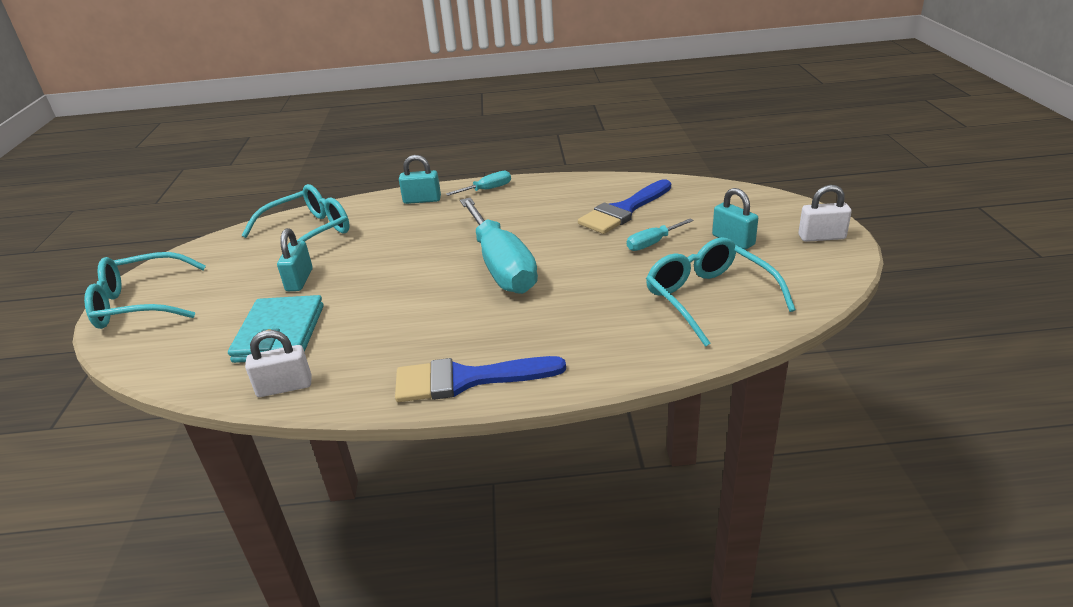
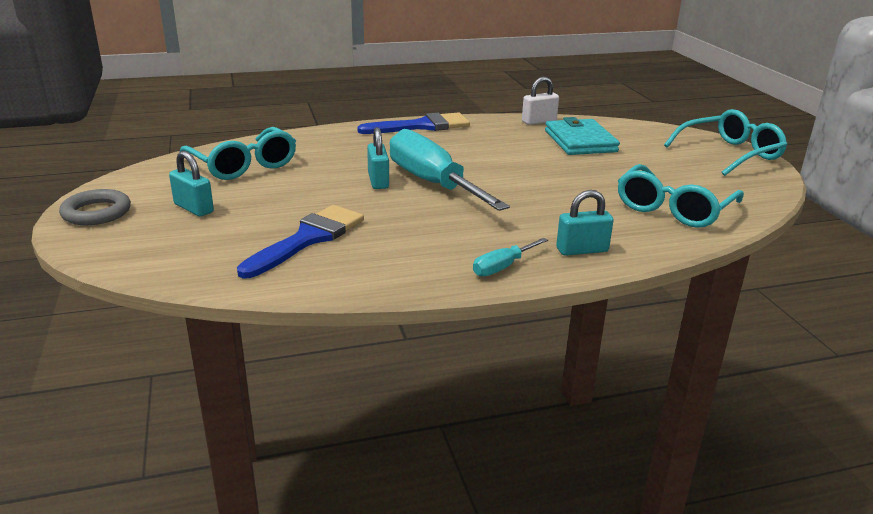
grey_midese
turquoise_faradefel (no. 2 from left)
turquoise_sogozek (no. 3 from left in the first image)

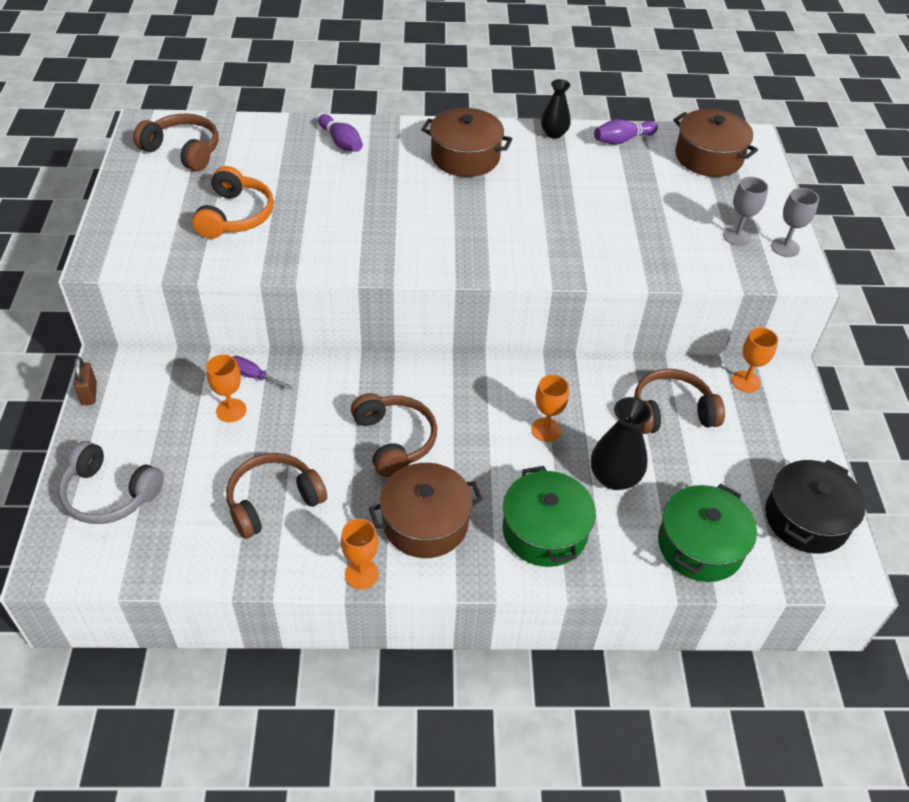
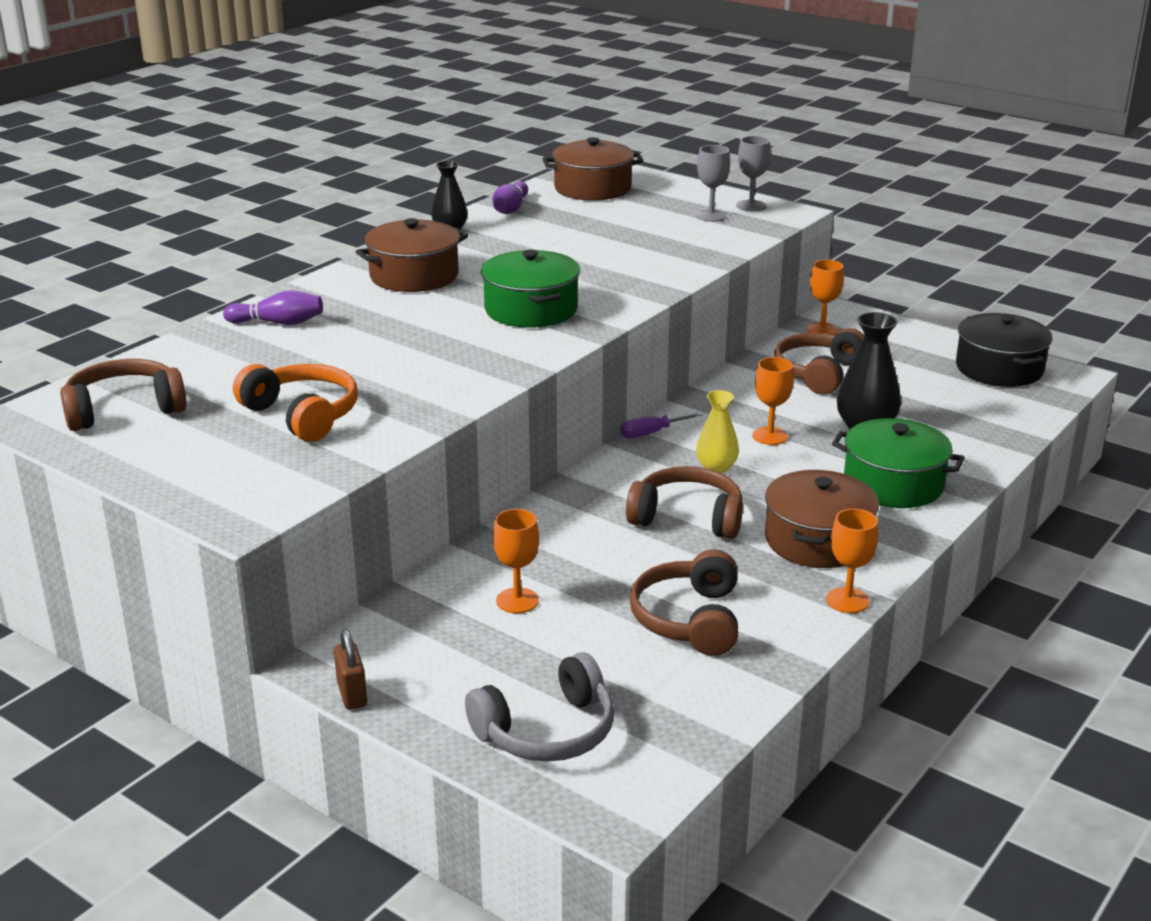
brown_faradefel
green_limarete (no. 1 from left)
purple_sogozek
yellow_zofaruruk

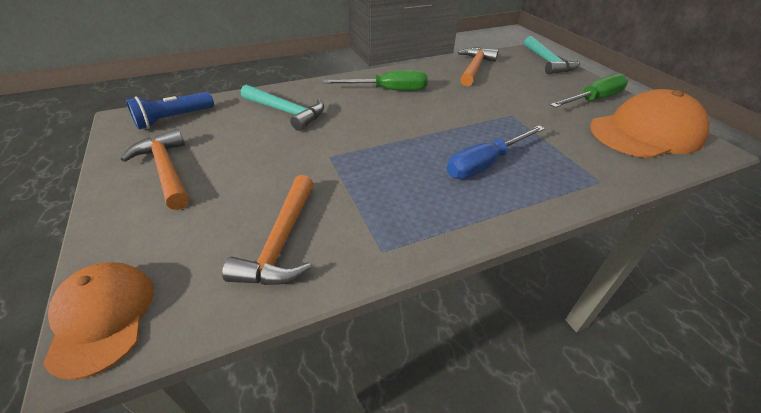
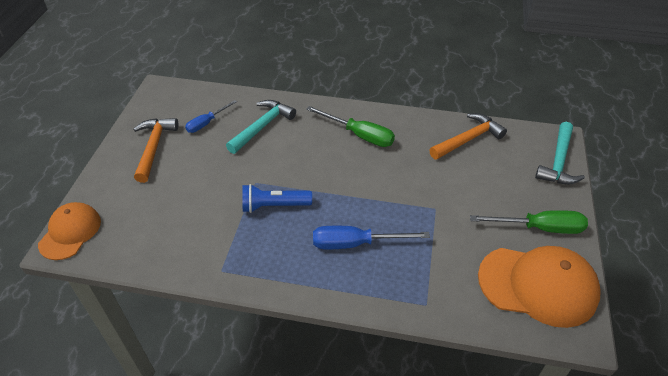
blue_sogozek (no. 1 from left)
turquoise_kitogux (no. 1 from left)
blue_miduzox
orange_kitogux (no. 2 from left in the first image)

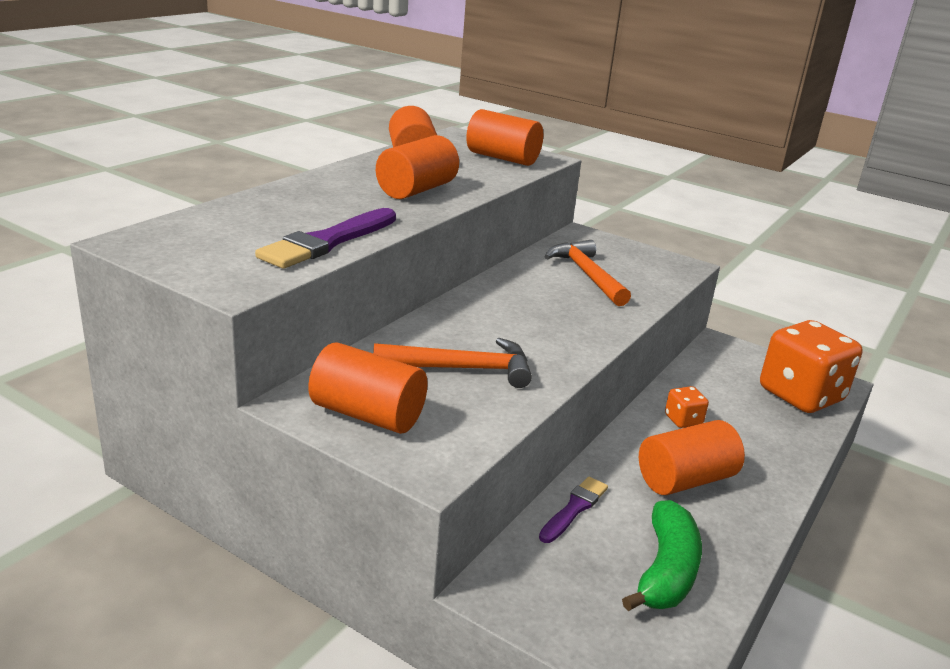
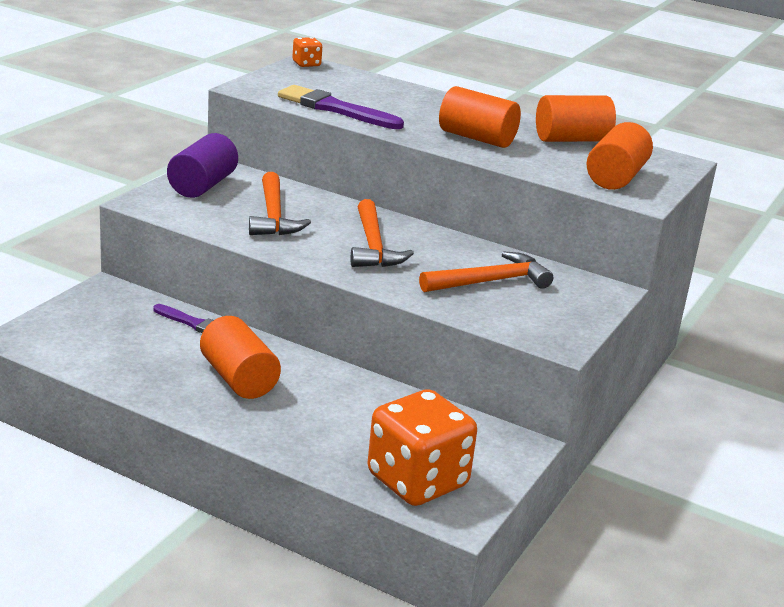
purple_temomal
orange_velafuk (no. 1 from left)
orange_kitogux (no. 2 from left)
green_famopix

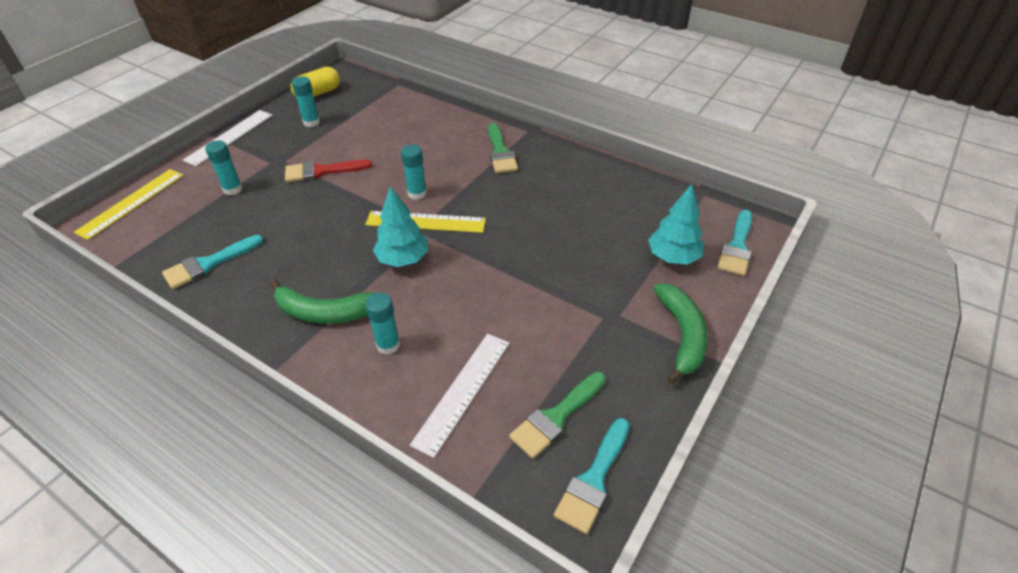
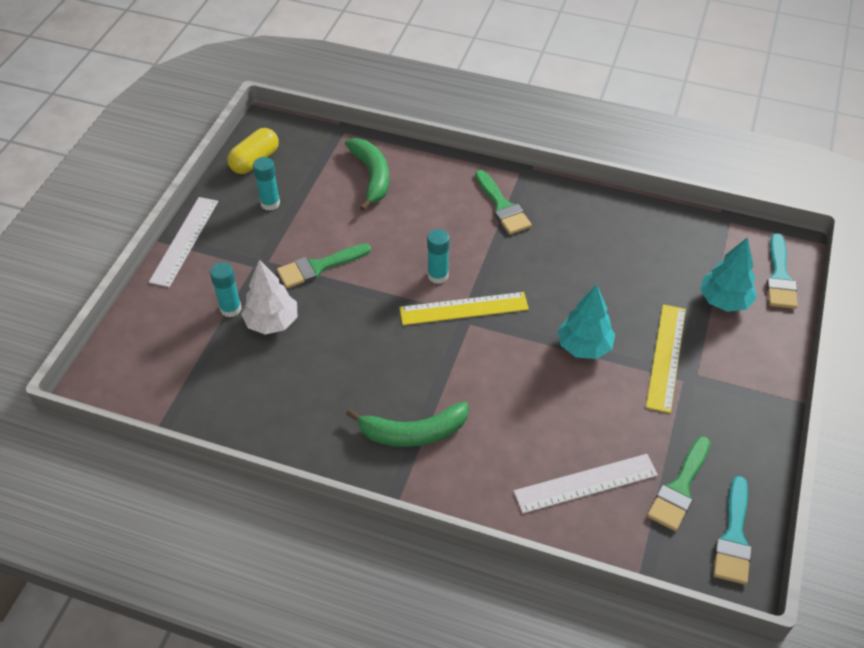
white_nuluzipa
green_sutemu (no. 1 from left)
green_famopix (no. 1 from left)
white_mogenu (no. 2 from left)
turquoise_nuluzipa (no. 1 from left)
yellow_mogenu (no. 2 from left)
turquoise_sutemu (no. 1 from left in the first image)
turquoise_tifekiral (no. 3 from left in the first image)

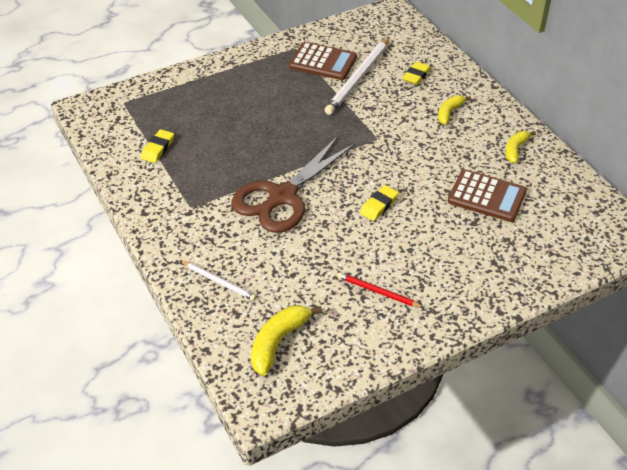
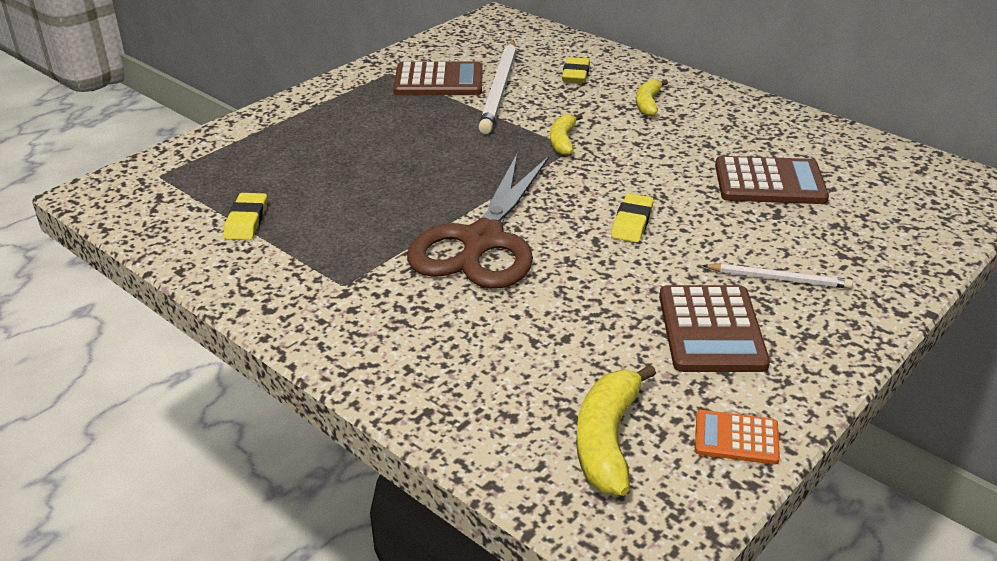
yellow_famopix (no. 1 from left)
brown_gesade (no. 2 from left)
orange_gesade
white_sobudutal (no. 2 from left)

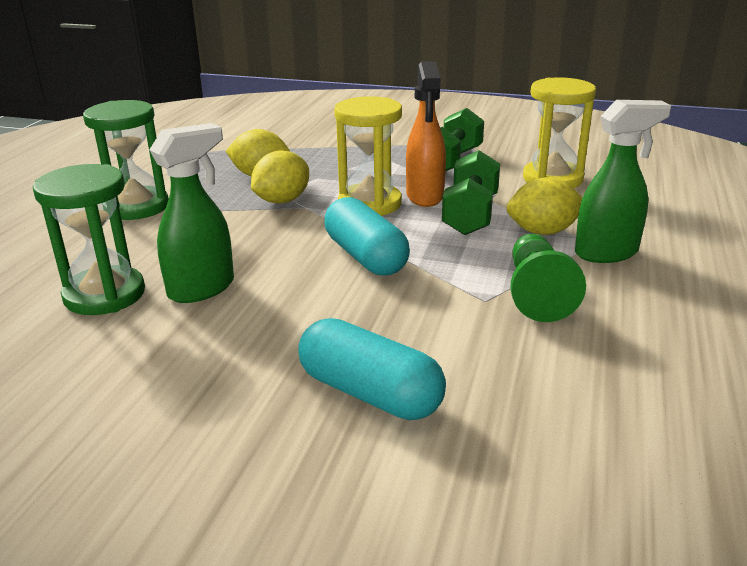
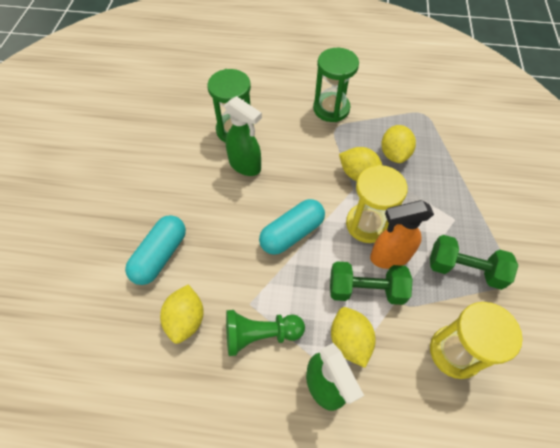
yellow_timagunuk (no. 1 from left)

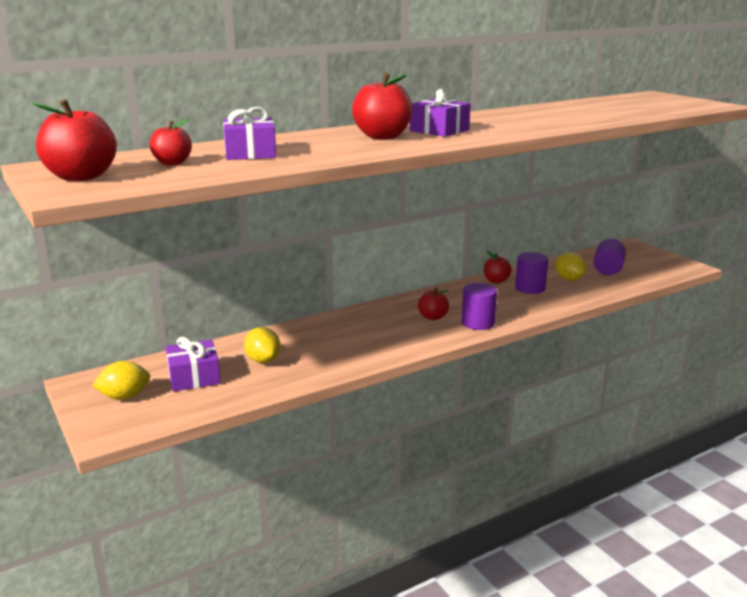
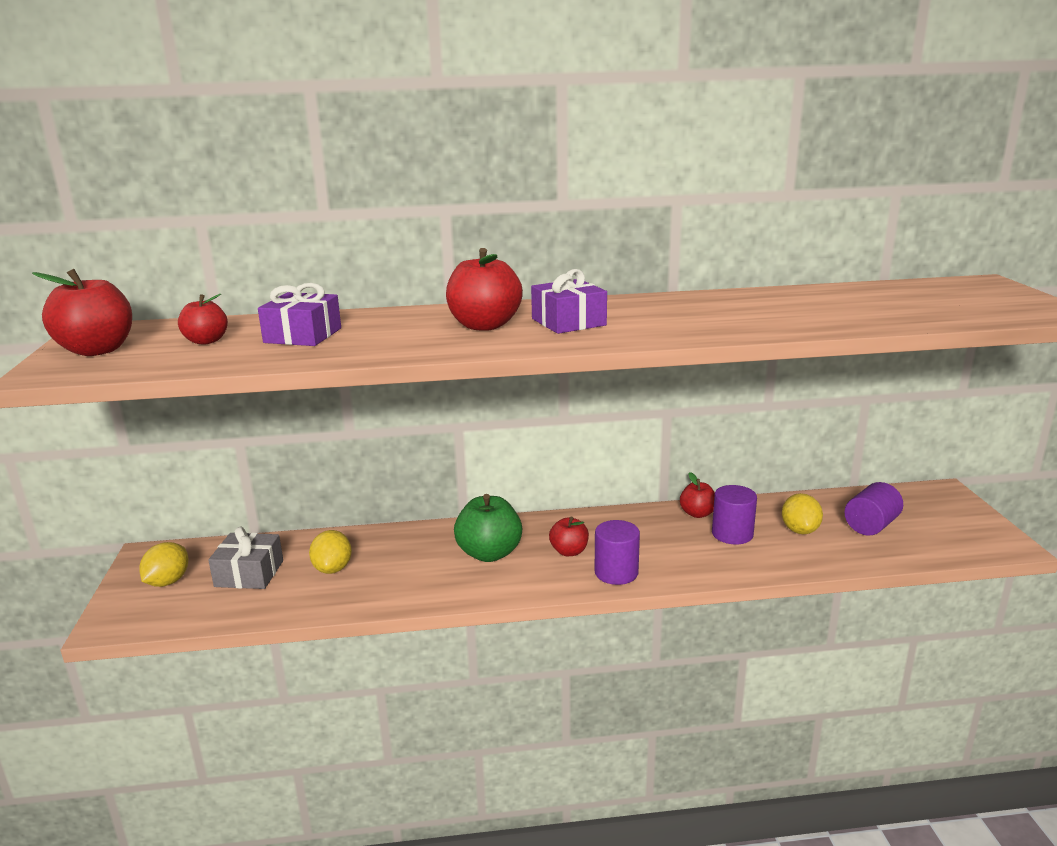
yellow_timagunuk (no. 1 from left)
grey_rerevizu
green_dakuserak

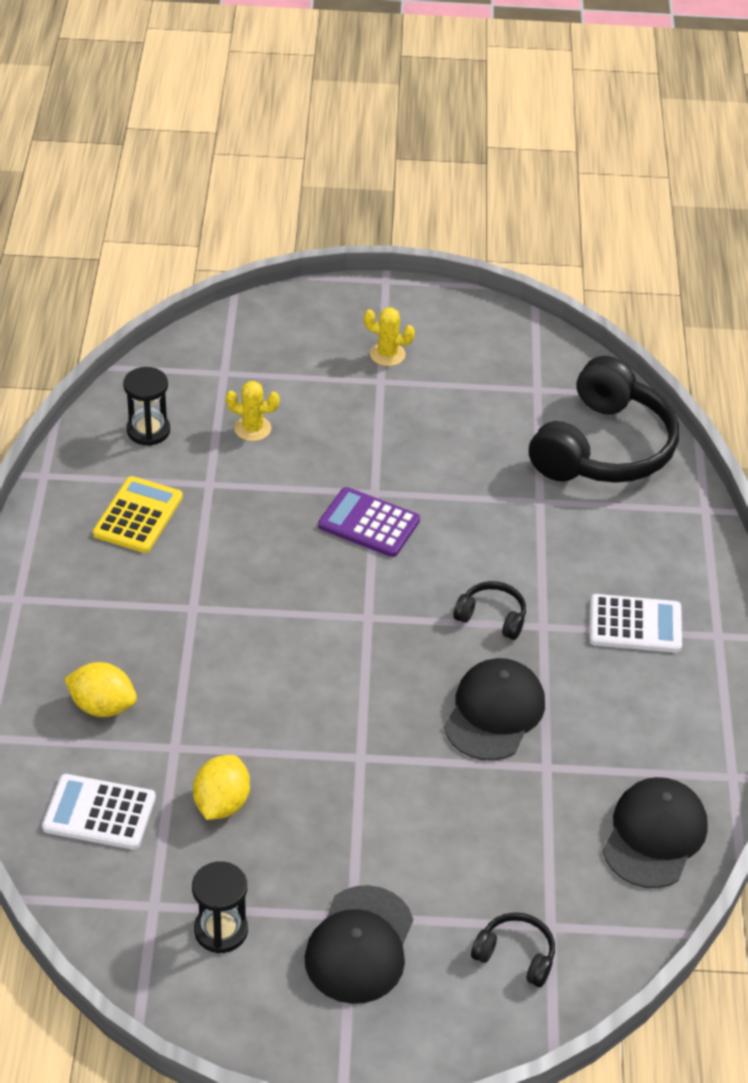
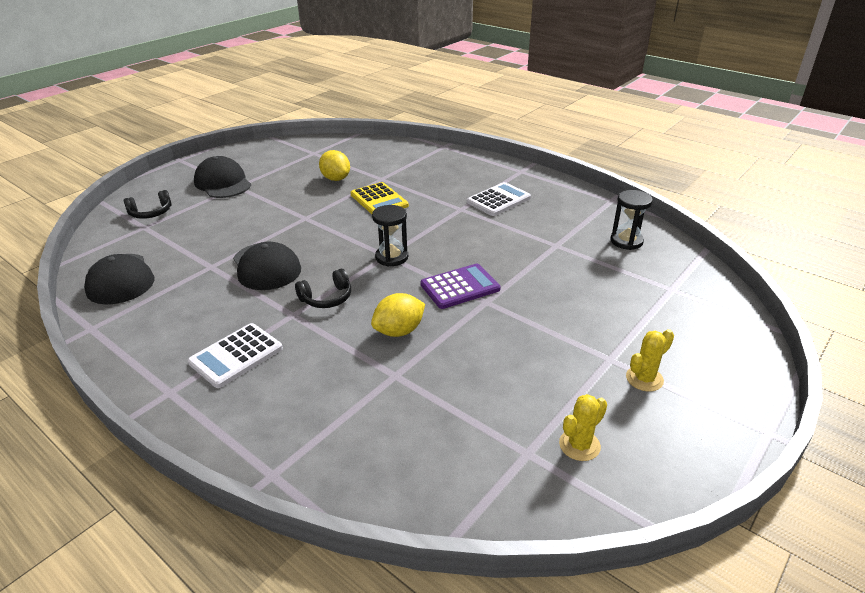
yellow_gesade
yellow_timagunuk (no. 2 from left)
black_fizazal (no. 1 from left)
white_gesade (no. 2 from left)
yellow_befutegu (no. 1 from left)
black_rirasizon (no. 3 from left in the first image)

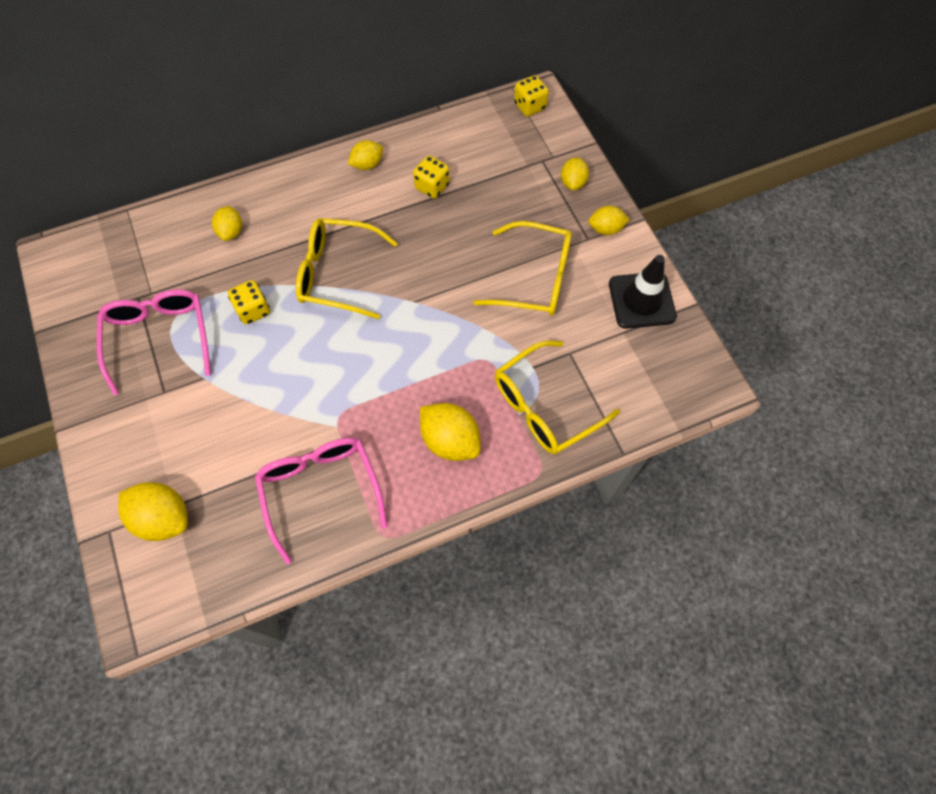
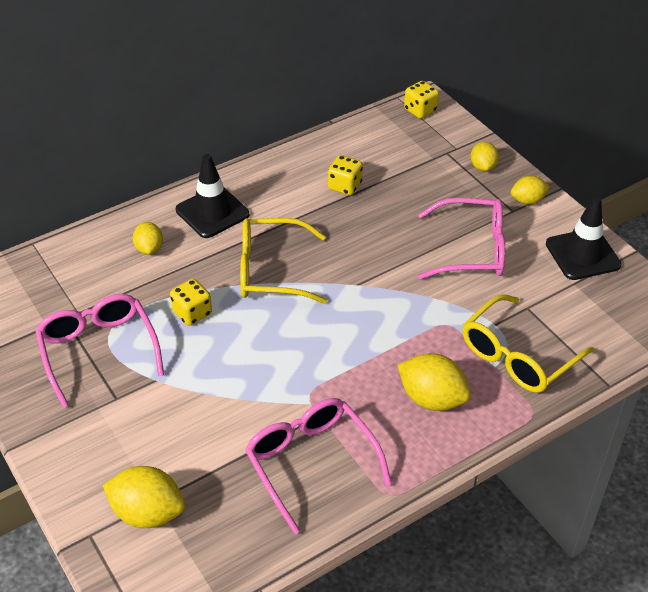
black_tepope (no. 1 from left)
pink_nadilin (no. 3 from left)
yellow_timagunuk (no. 3 from left in the first image)

